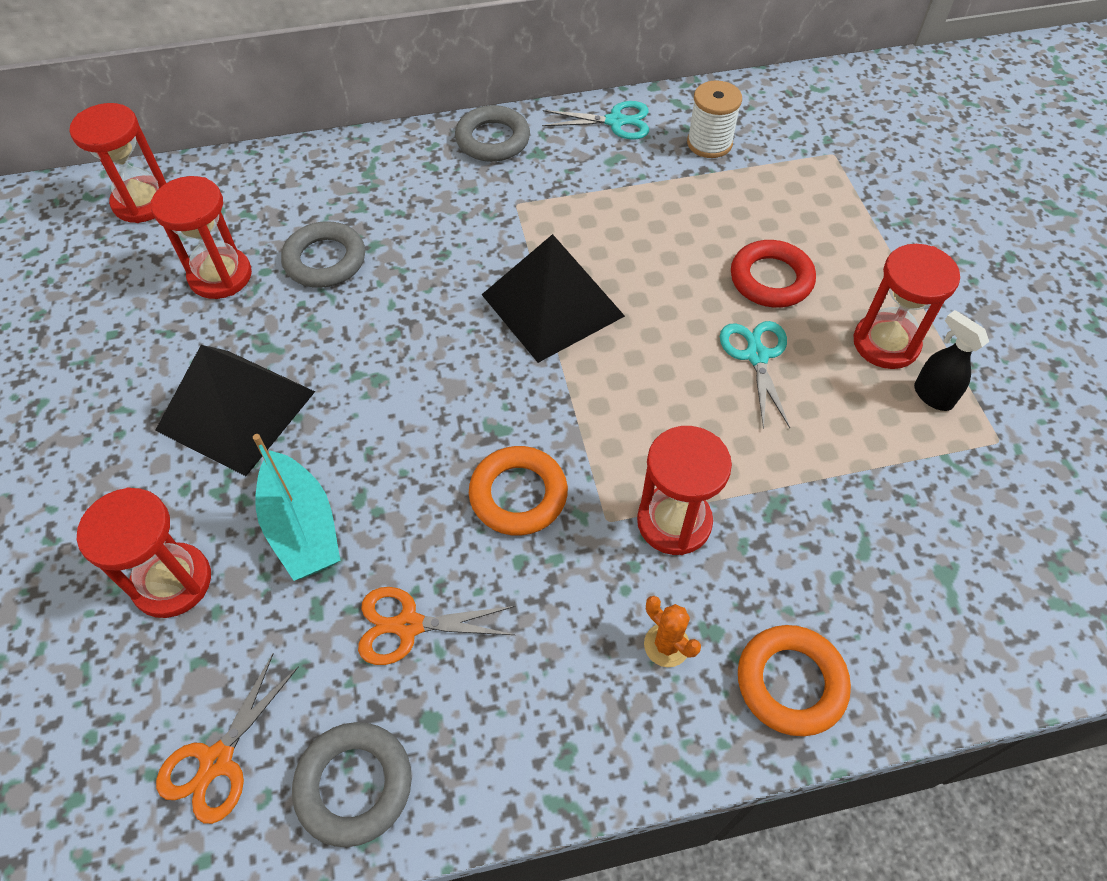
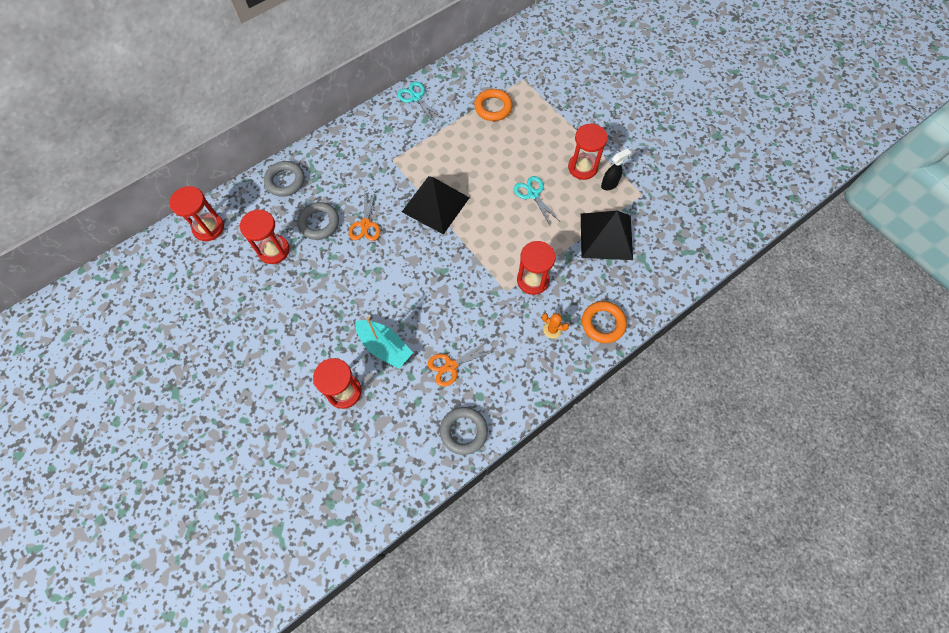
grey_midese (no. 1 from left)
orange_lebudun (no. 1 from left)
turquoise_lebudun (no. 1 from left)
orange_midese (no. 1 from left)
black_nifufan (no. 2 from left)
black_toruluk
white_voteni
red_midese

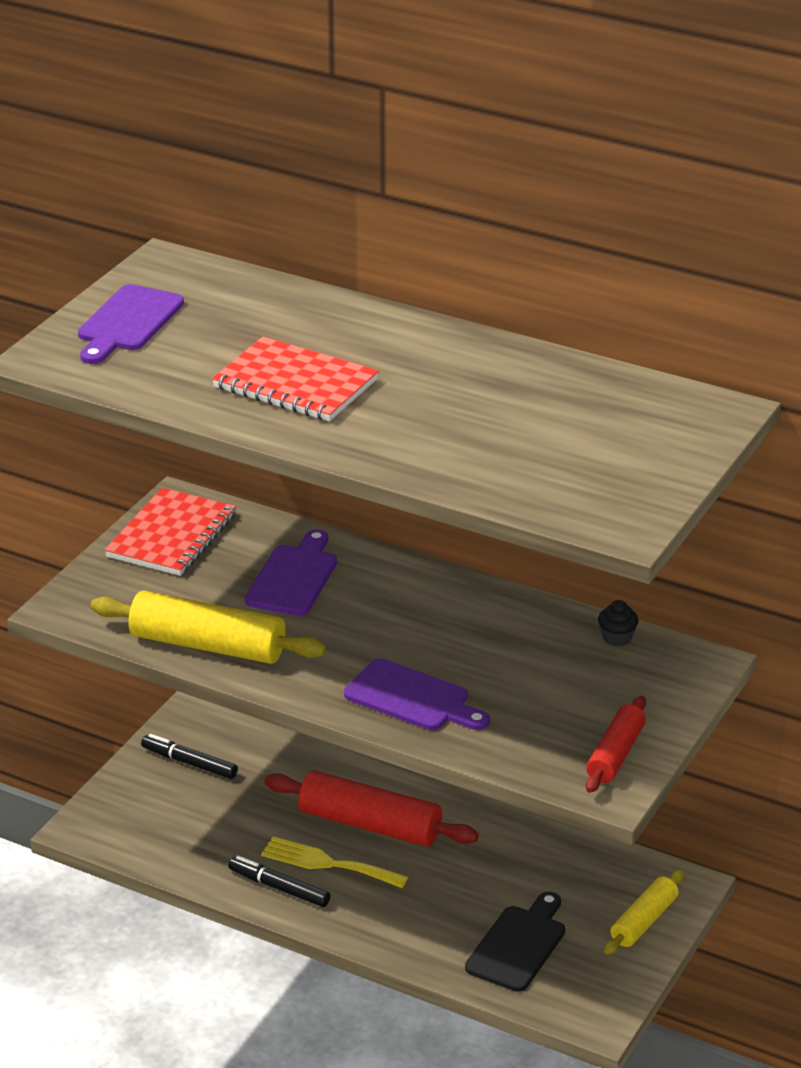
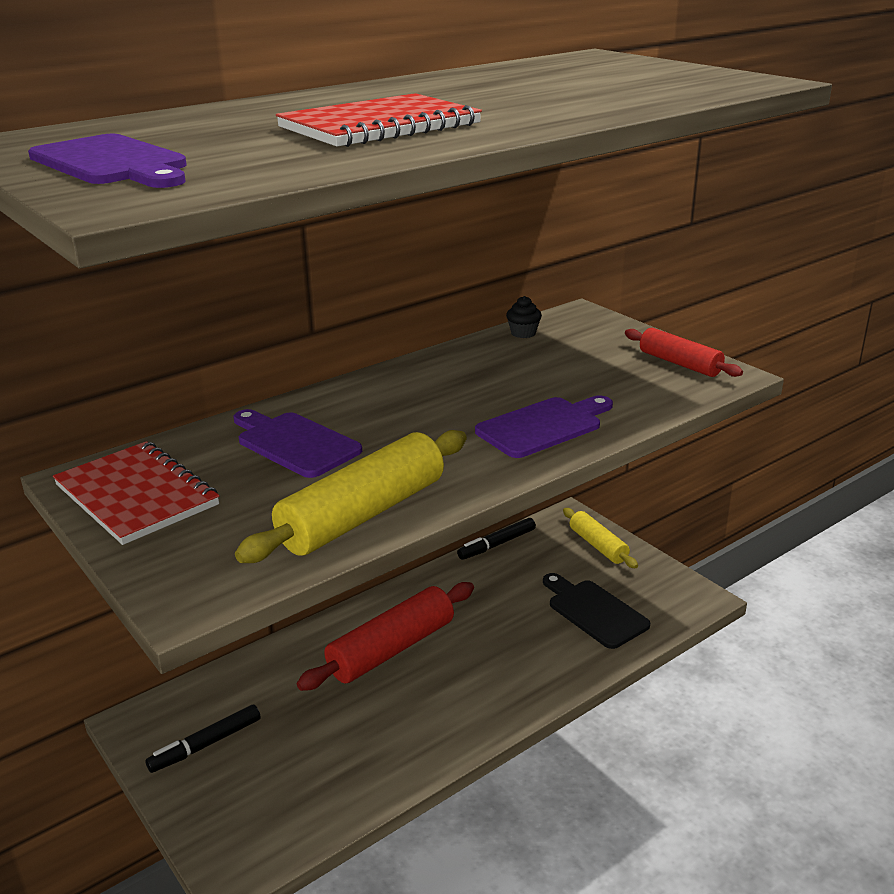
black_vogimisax (no. 2 from left)
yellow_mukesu

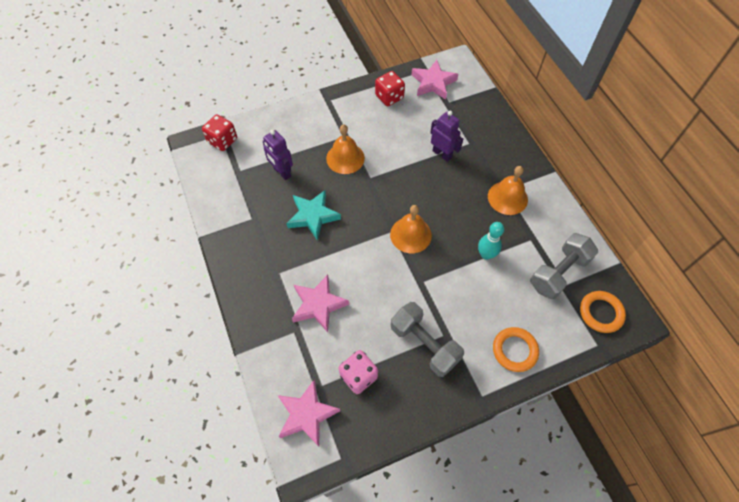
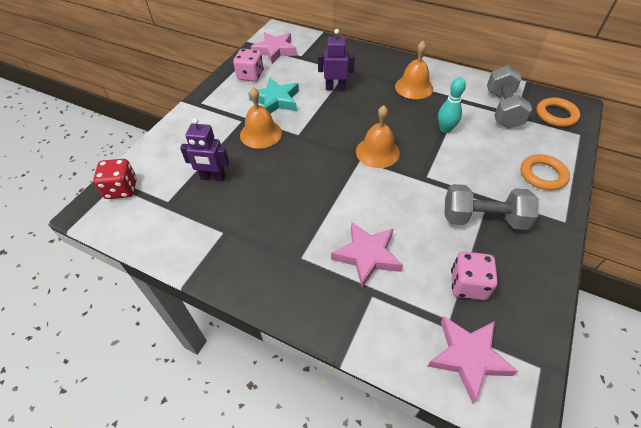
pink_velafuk (no. 1 from left)
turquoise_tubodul

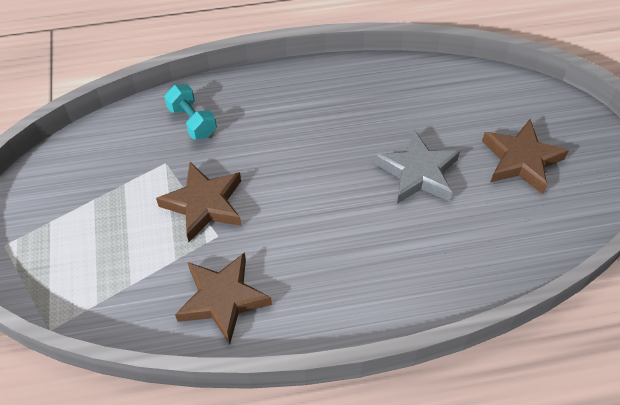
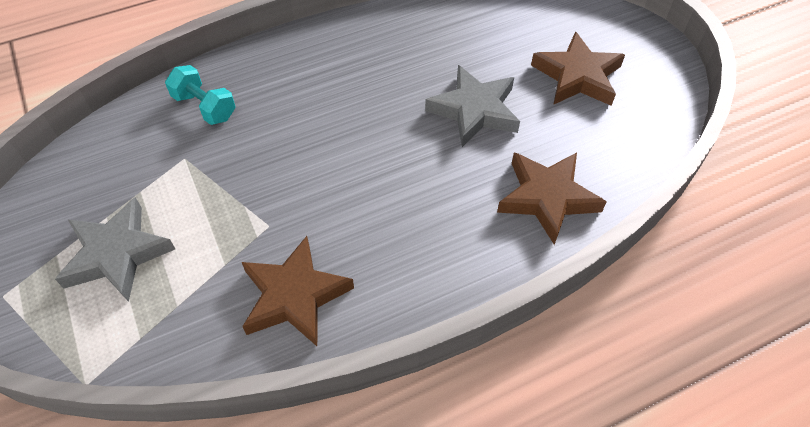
grey_tubodul (no. 1 from left)
brown_tubodul (no. 2 from left)

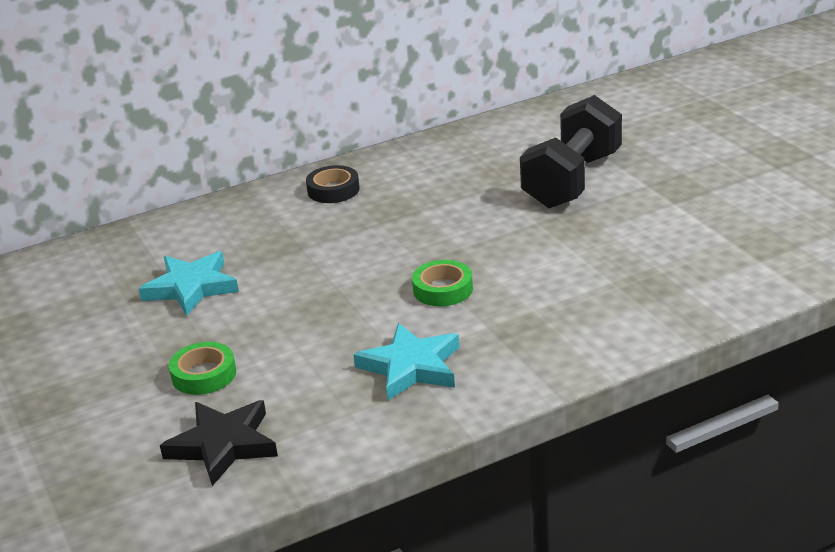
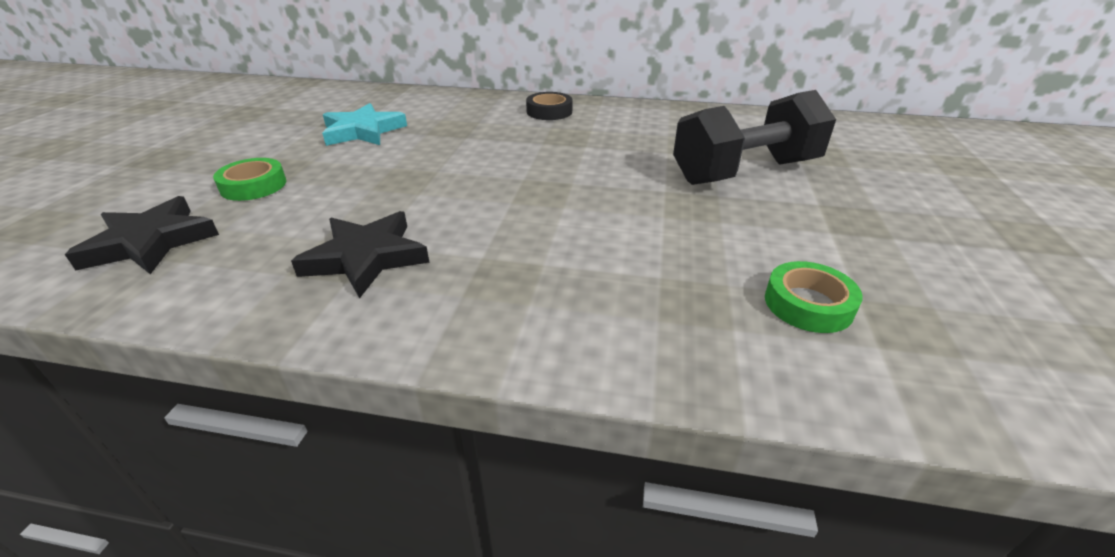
black_tubodul (no. 2 from left)
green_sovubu (no. 2 from left)

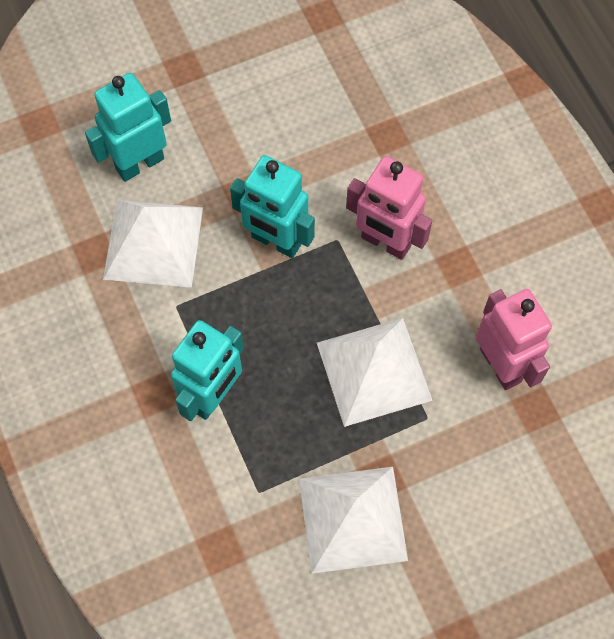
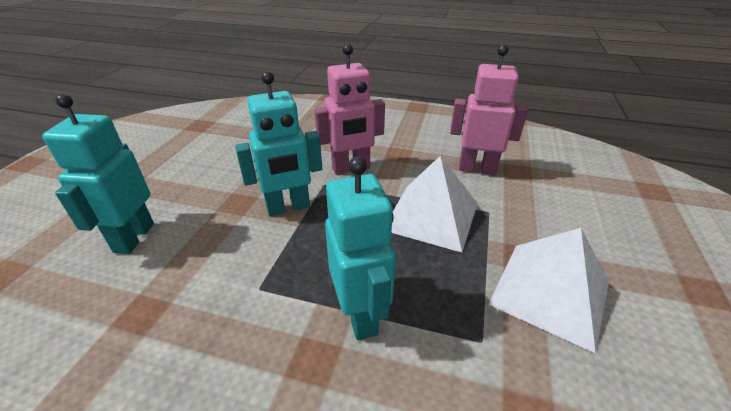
white_nifufan (no. 1 from left in the first image)

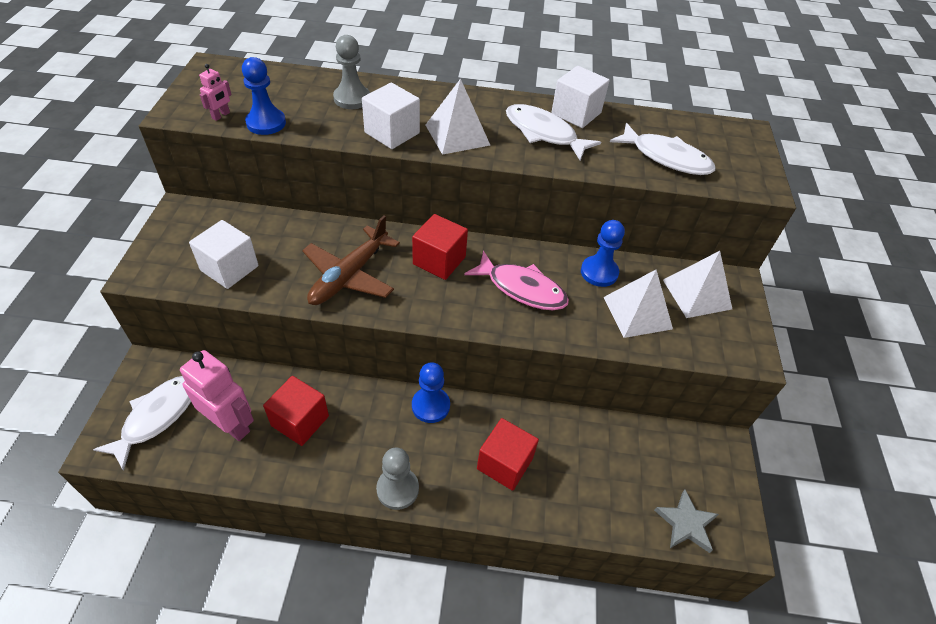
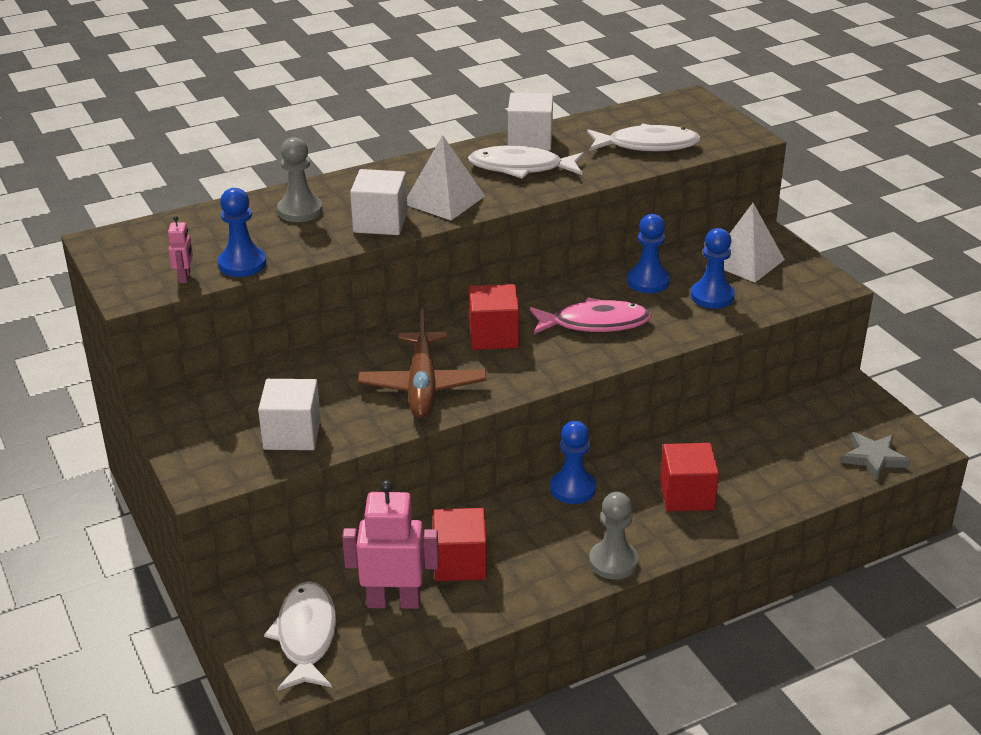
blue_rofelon (no. 4 from left)

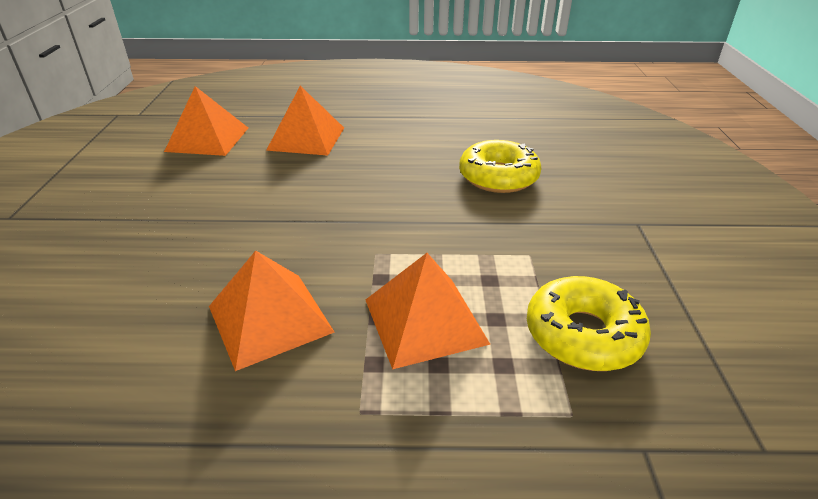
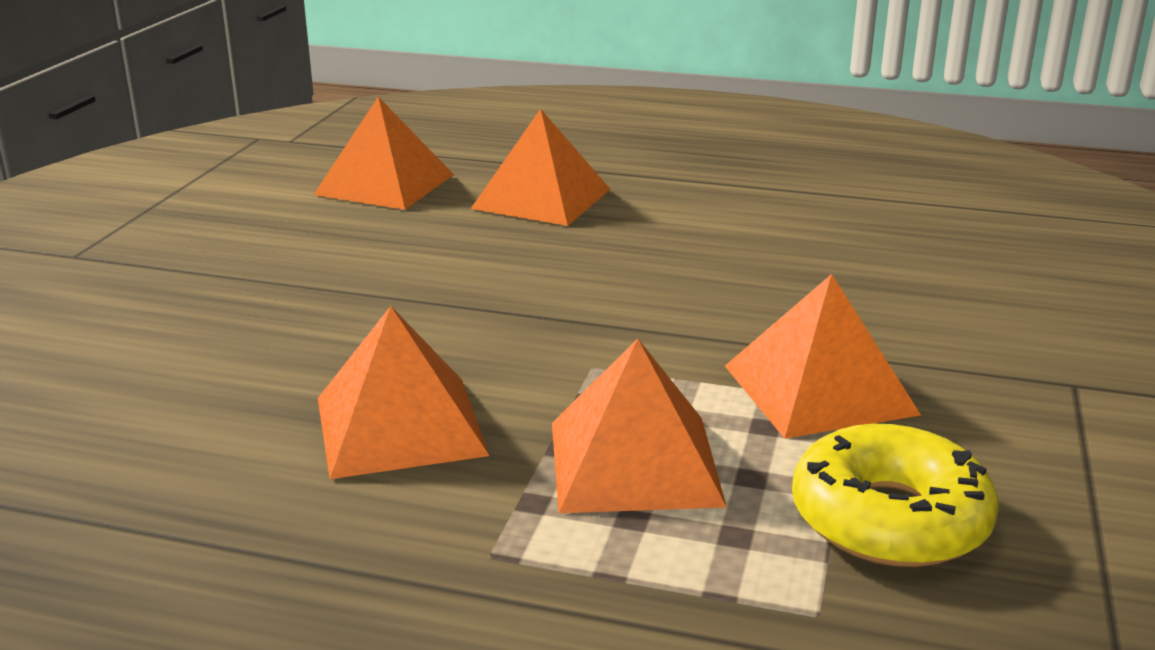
orange_nifufan (no. 5 from left)
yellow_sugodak (no. 1 from left in the first image)

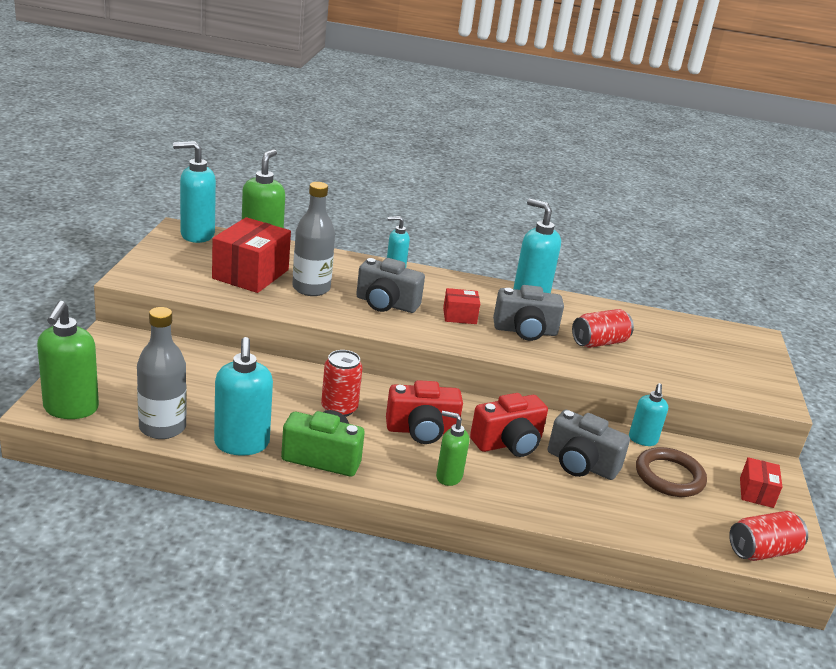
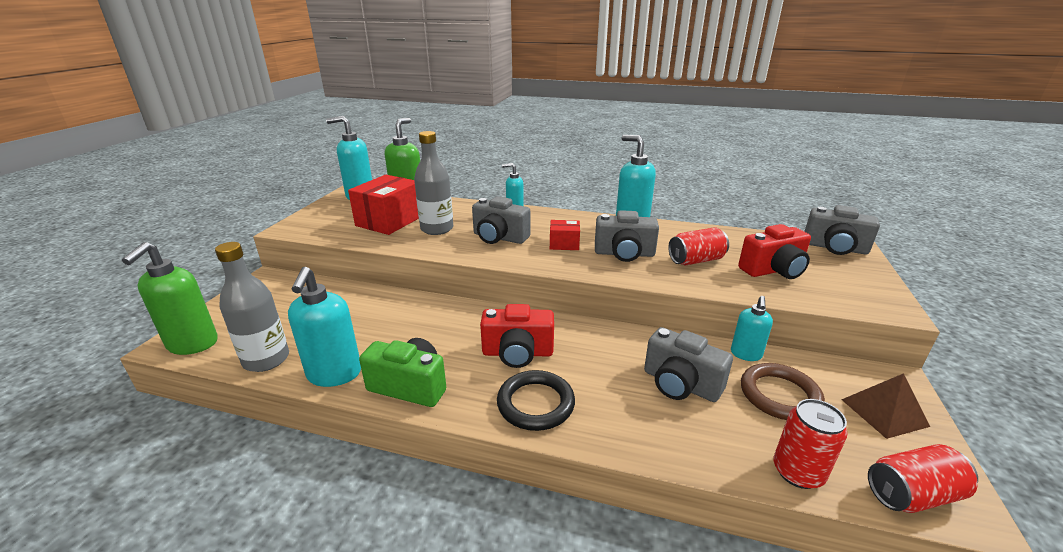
black_midese
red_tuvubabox (no. 2 from left)
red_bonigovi (no. 2 from left)
grey_tuvubabox (no. 4 from left)
brown_nifufan

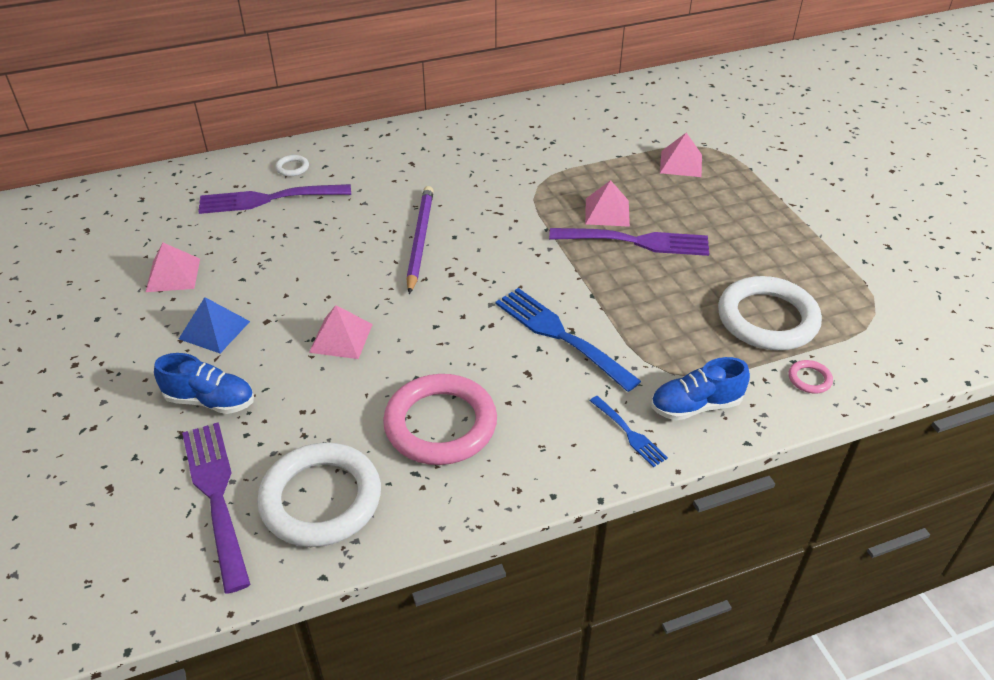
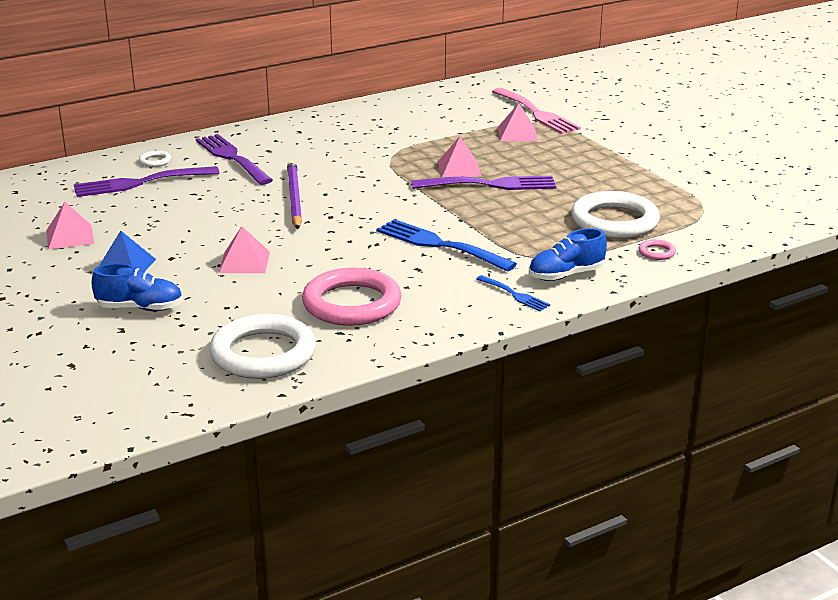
purple_mukesu (no. 2 from left)
pink_mukesu

